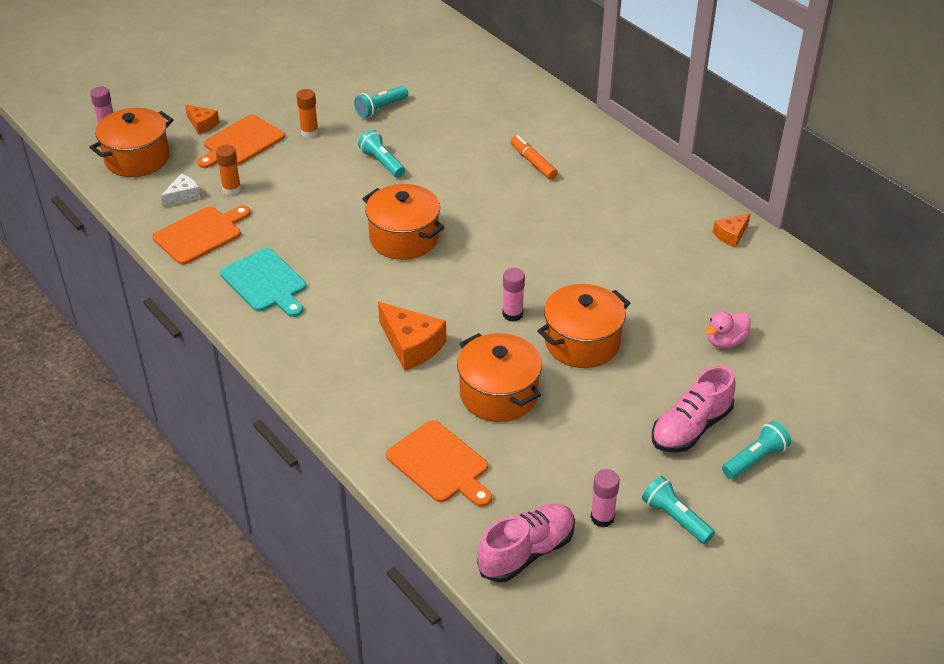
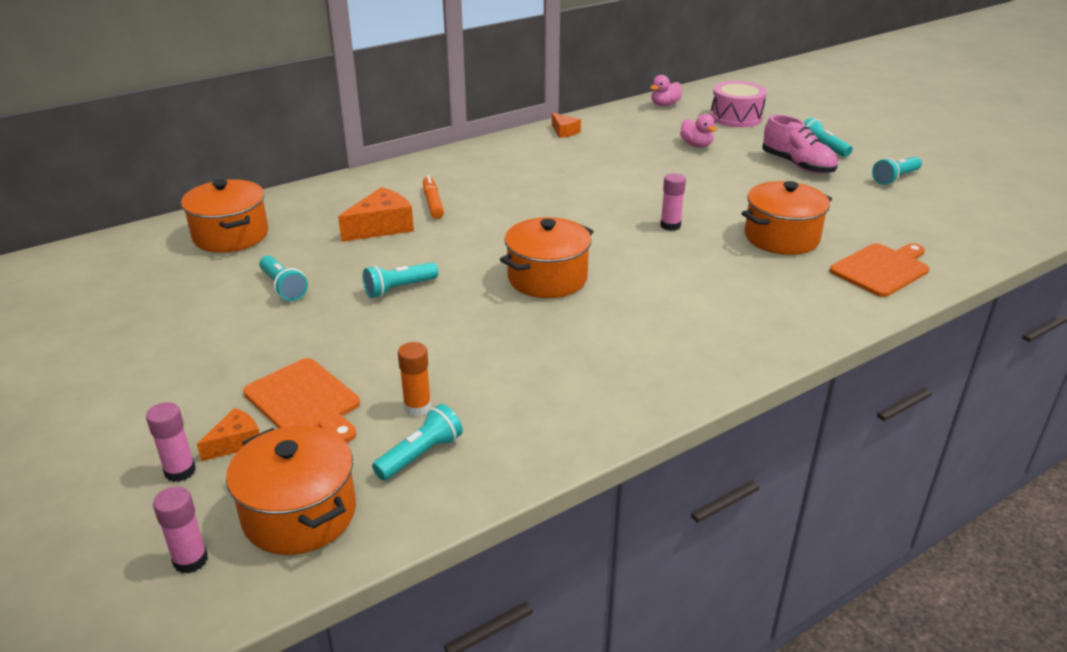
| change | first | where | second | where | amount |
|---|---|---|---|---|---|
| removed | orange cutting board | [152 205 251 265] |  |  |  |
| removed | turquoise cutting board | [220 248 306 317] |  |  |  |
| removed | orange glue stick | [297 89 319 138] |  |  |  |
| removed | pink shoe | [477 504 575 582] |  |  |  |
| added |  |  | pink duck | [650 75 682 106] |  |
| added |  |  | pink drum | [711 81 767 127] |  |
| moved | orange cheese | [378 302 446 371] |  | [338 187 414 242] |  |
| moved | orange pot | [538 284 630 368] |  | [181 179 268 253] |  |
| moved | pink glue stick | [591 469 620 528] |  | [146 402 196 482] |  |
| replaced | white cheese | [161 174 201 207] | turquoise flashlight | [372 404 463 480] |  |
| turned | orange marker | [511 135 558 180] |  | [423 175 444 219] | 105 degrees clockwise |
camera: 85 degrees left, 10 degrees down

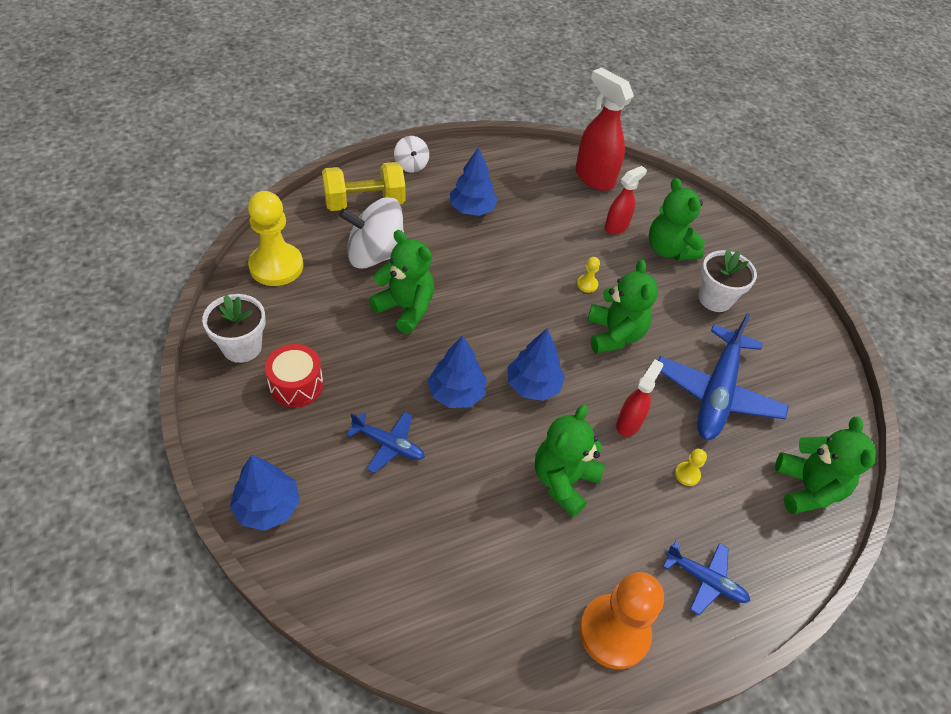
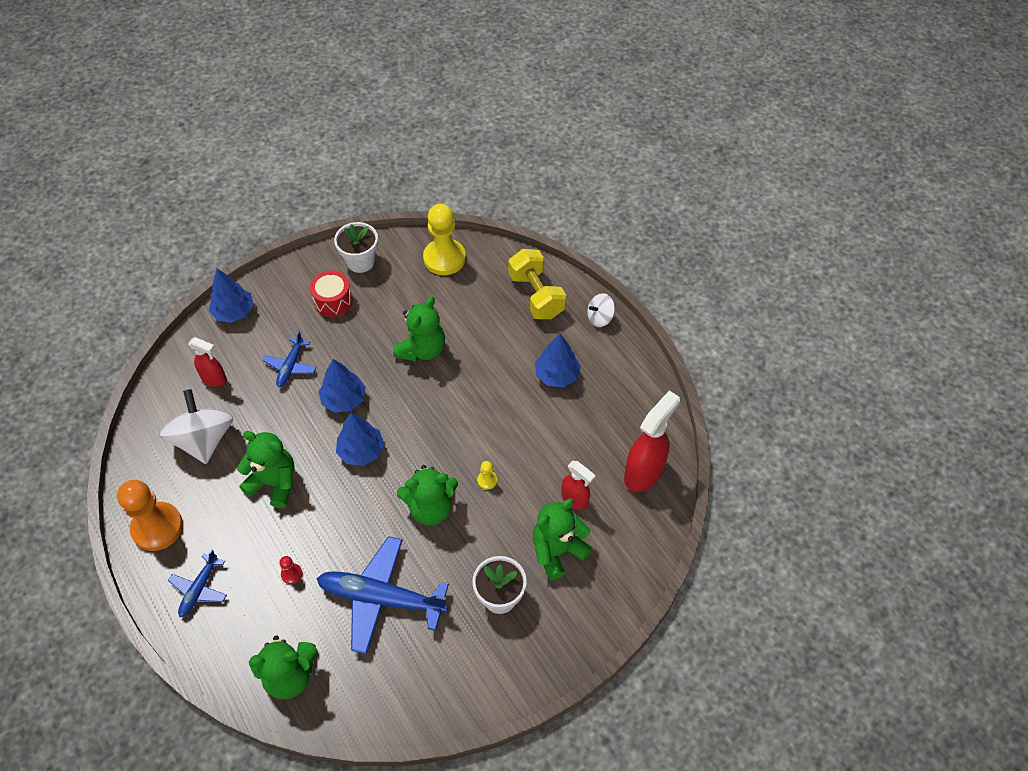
| change | first | where | second | where | amount |
|---|---|---|---|---|---|
| moved | white spinning top | [339 197 404 269] |  | [159 389 233 464] |  |
| moved | red spray bottle | [616 359 663 437] |  | [188 337 227 387] |  |
| recoloured | yellow pawn | [675 449 707 486] | red pawn | [279 556 303 584] |  |
camera: 85 degrees right, 5 degrees up

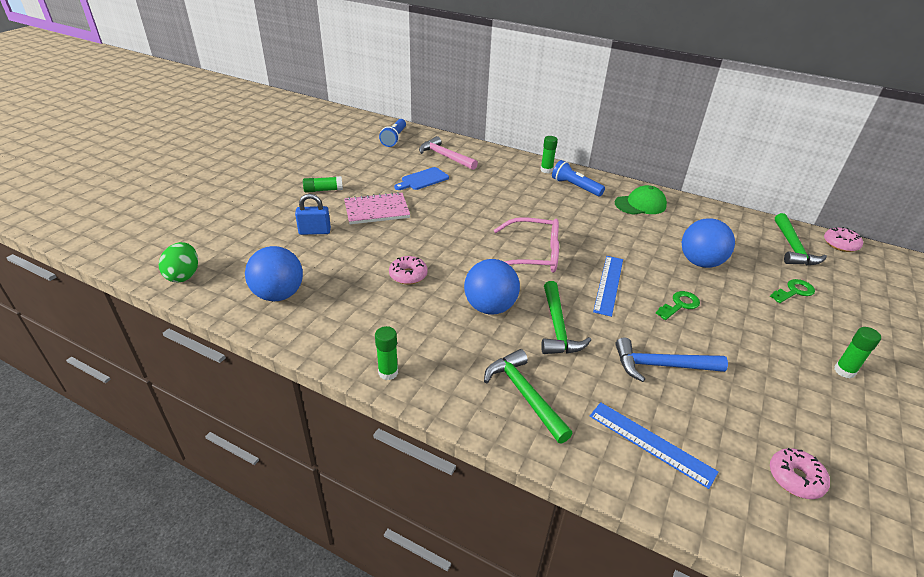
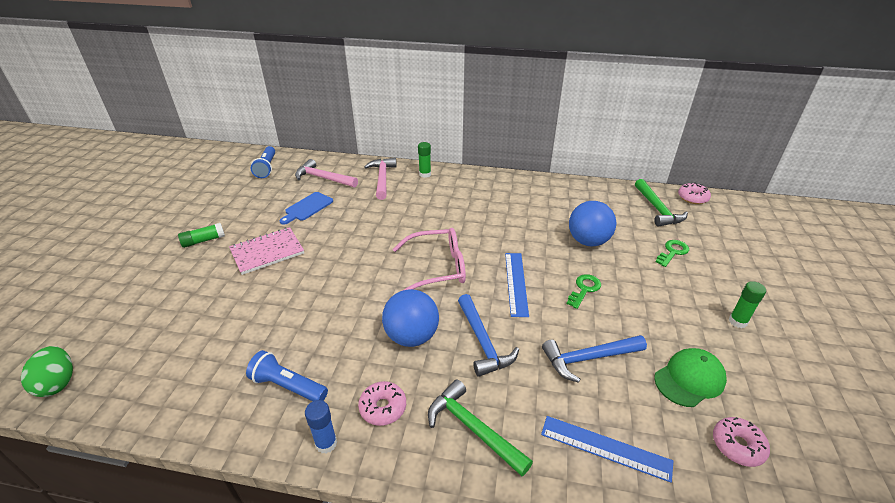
| change | first | where | second | where | amount |
|---|---|---|---|---|---|
| removed | blue ball | [245 246 303 301] |  |  |  |
| removed | blue padlock | [295 194 331 235] |  |  |  |
| added |  |  | pink hammer | [364 158 397 200] |  |
| moved | pink donut | [389 256 428 285] |  | [358 381 406 426] |  |
| moved | blue flashlight | [552 160 605 196] |  | [246 350 328 401] |  |
| moved | green cap | [615 185 667 215] |  | [654 348 727 407] |  |
| recoloured | green glue stick | [375 326 398 380] | blue glue stick | [305 400 337 454] |  |
| recoloured | green hammer | [541 281 591 354] | blue hammer | [458 294 519 377] |  |
camera: 15 degrees left, 0 degrees up

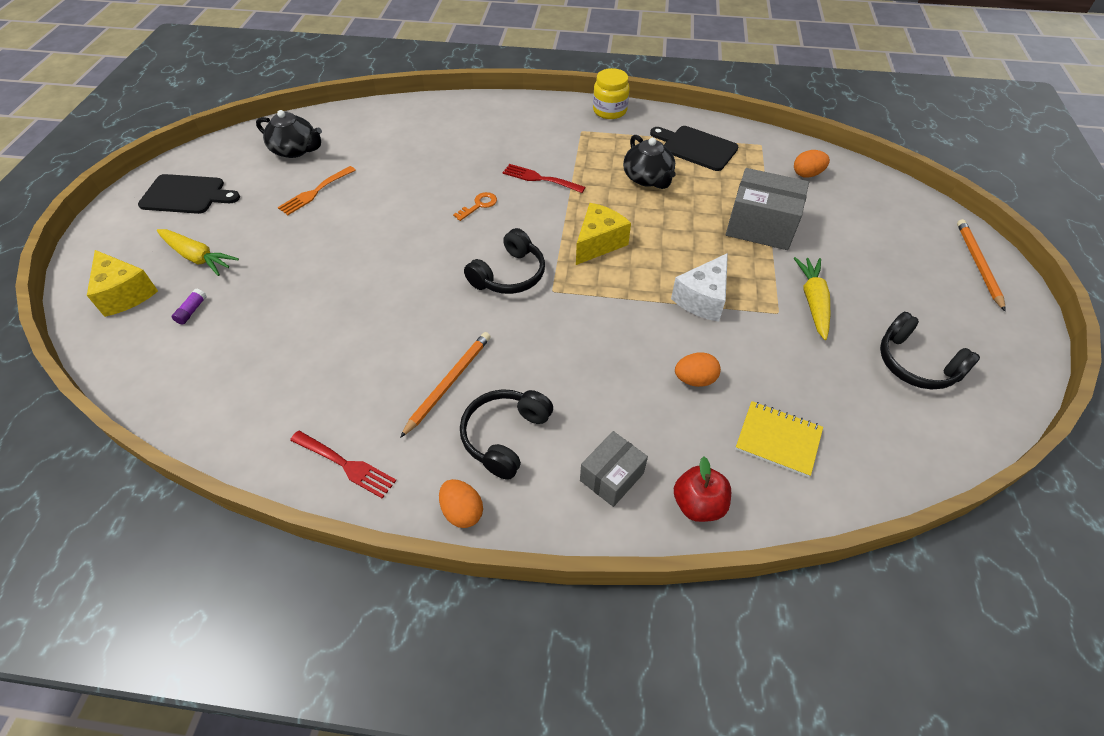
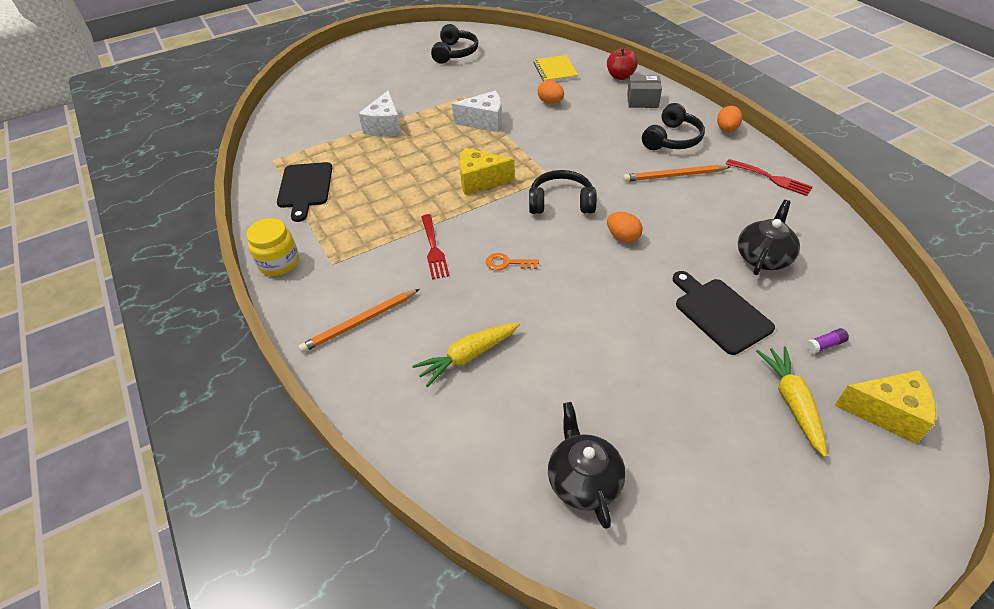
| change | first | where | second | where | amount |
|---|---|---|---|---|---|
| removed | orange fork | [278 166 356 215] |  |  |  |
| moved | black cutting board | [138 174 240 214] |  | [673 271 775 355] |  |
| moved | black teapot | [623 135 676 189] |  | [738 200 800 275] |  |
| moved | orange egg | [794 150 830 178] |  | [607 212 643 243] |  |
| moved | yellow carrot | [794 257 830 340] |  | [412 322 520 387] |  |
| moved | orange pencil | [957 219 1006 311] |  | [298 289 420 353] |  |
| replaced | grey box | [726 168 809 250] | white cheese | [358 90 402 137] |  |
| turned | yellow cheese | [87 250 158 317] |  | [834 370 936 444] | 90 degrees clockwise |
| turned | red fork | [290 431 397 499] |  | [726 159 813 196] | 135 degrees clockwise |
| turned | black headphones | [460 389 553 480] |  | [642 103 705 150] | 45 degrees counterclockwise |
camera: 125 degrees left, 5 degrees down

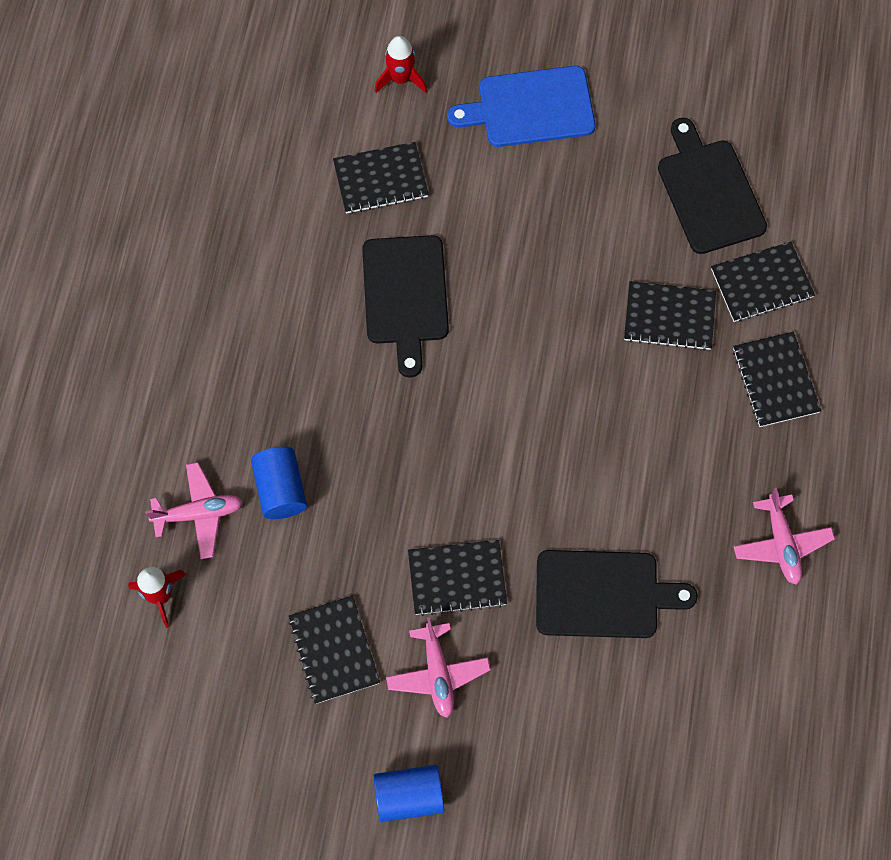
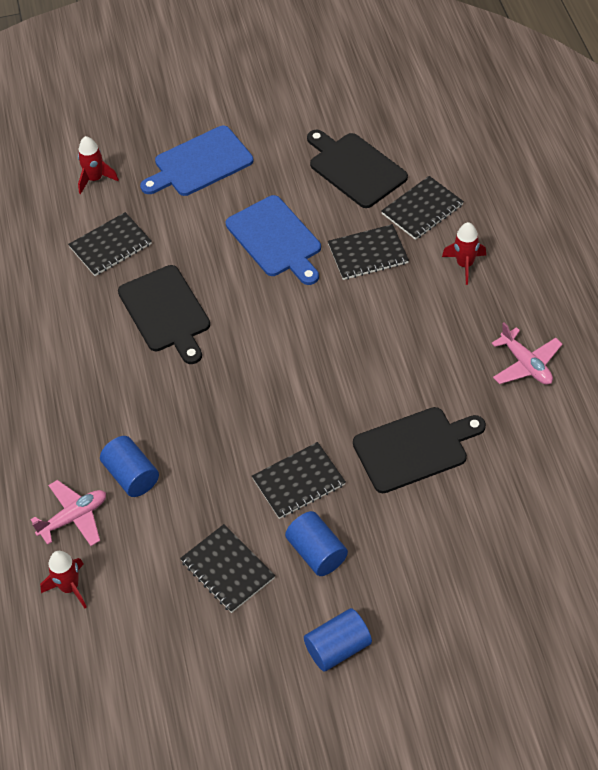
| change | first | where | second | where | amount |
|---|---|---|---|---|---|
| added |  |  | blue cutting board | [226 195 321 285] |  |
| replaced | pink plane | [386 617 491 718] | blue cylinder | [285 511 348 576] |  |
| replaced | black notebook | [733 332 821 427] | red rocket | [442 222 486 285] |  |
camera: 20 degrees left, 15 degrees down

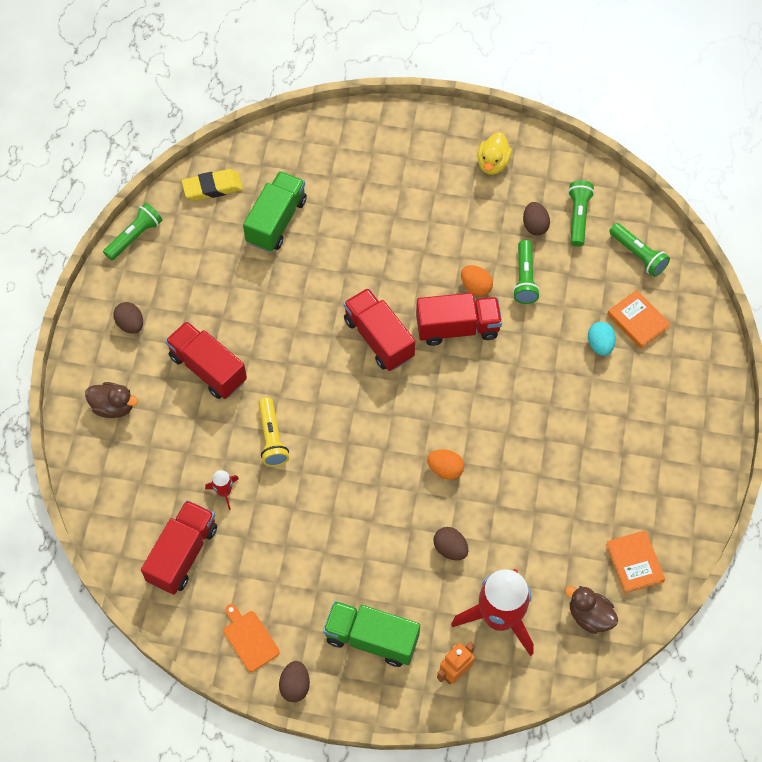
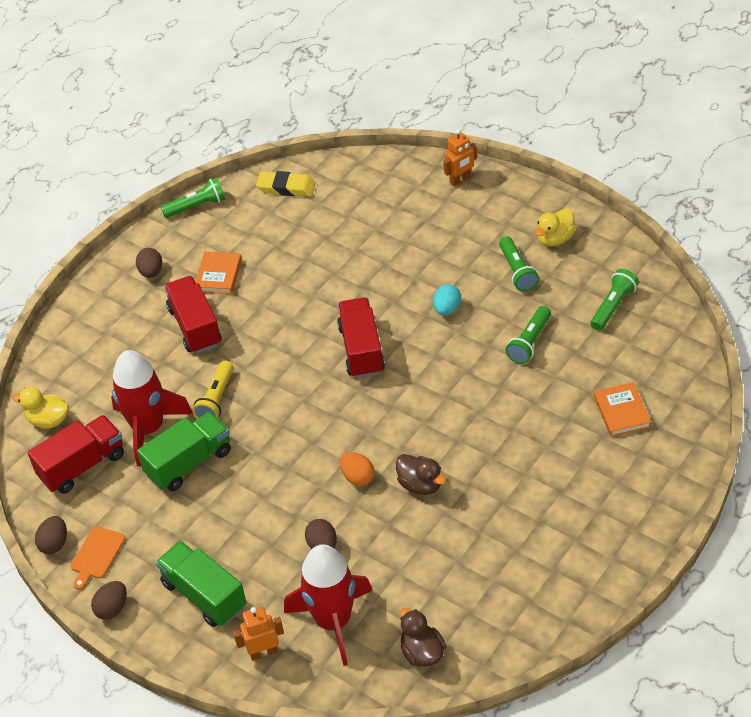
| change | first | where | second | where | amount |
|---|---|---|---|---|---|
| removed | red truck | [416 293 502 346] |  |  |  |
| removed | orange egg | [461 265 493 296] |  |  |  |
| added |  |  | yellow duck | [12 387 69 429] |  |
| added |  |  | orange robot | [444 130 477 187] |  |
| moved | brown duck | [85 382 138 418] |  | [396 454 446 495] |  |
| moved | green truck | [243 171 307 252] |  | [137 412 231 491] |  |
| moved | brown egg | [523 202 550 235] |  | [35 516 67 554] |  |
| moved | turquoise egg | [588 322 616 356] |  | [433 284 461 316] |  |
| moved | orange book | [606 530 665 594] |  | [195 251 242 295] |  |
| moved | green flashlight | [609 223 670 277] |  | [499 236 539 292] |  |
| turned | orange cutting board | [224 604 280 672] |  | [71 526 126 590] | 150 degrees counterclockwise |
| resized | red rocket | [205 470 239 510] |  | [111 350 193 466] | x2.34 |
camera: 30 degrees right, 15 degrees down

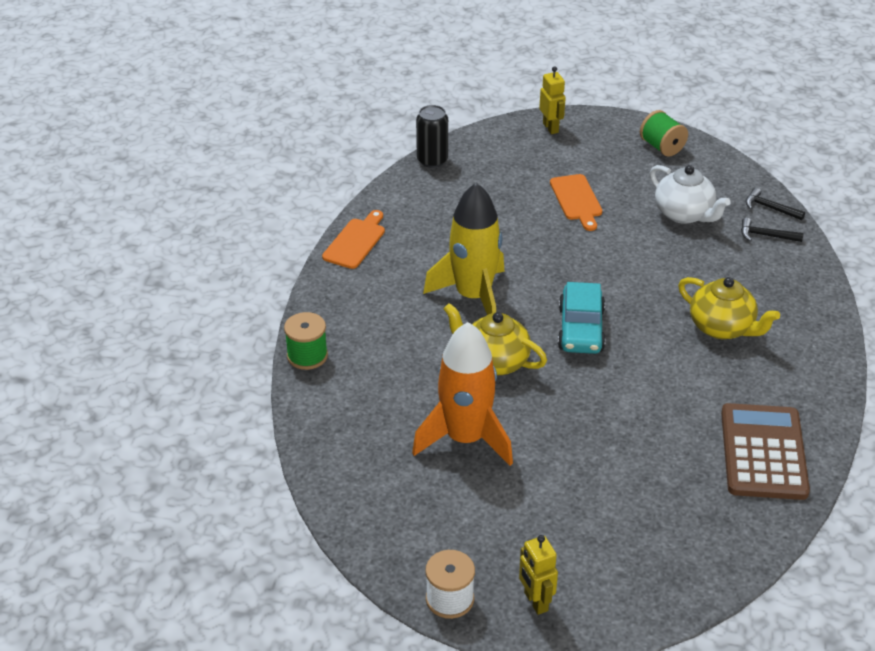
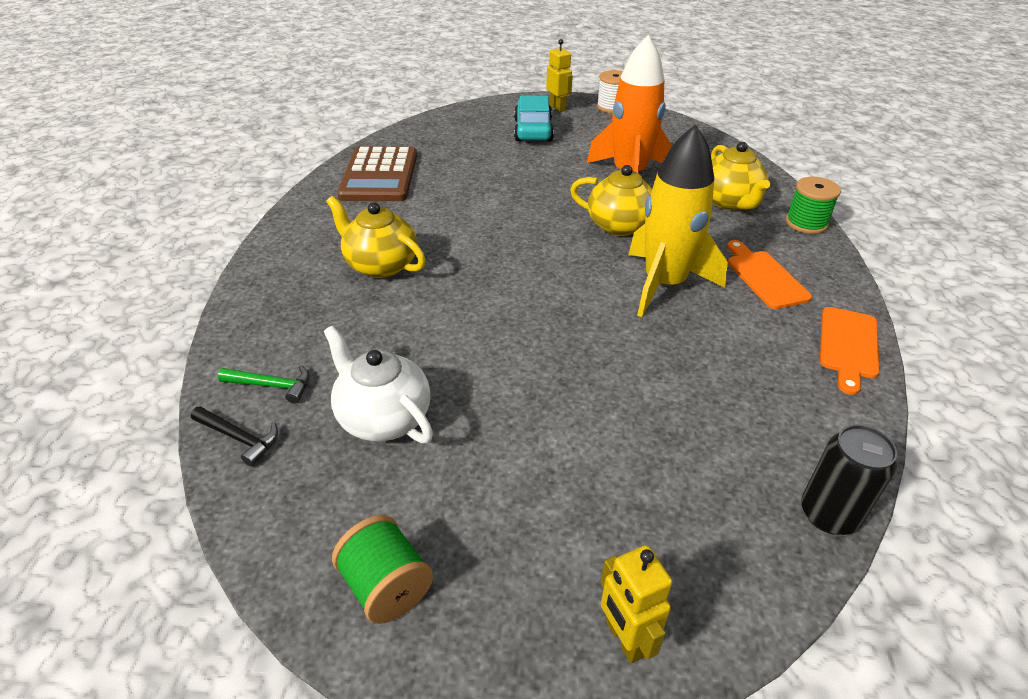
| change | first | where | second | where | amount |
|---|---|---|---|---|---|
| added |  |  | yellow teapot | [711 142 770 210] |  |
| moved | orange cutting board | [550 174 602 231] |  | [727 240 812 309] |  |
| moved | turquoise car | [558 282 606 354] |  | [514 96 554 141] |  |
| recoloured | black hammer | [741 217 804 242] | green hammer | [218 365 309 404] |  |
camera: 175 degrees right, 0 degrees up

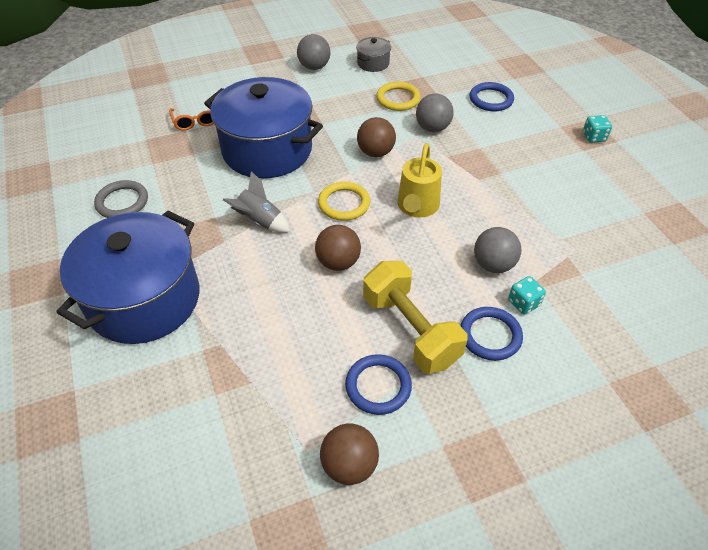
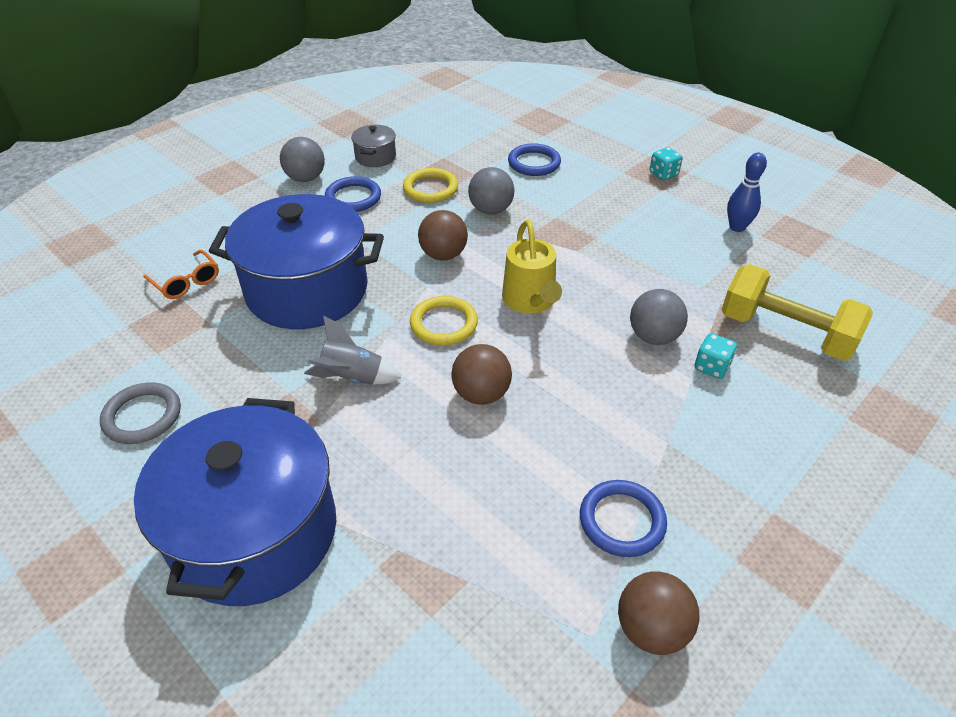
| change | first | where | second | where | amount |
|---|---|---|---|---|---|
| added |  |  | blue bowling pin | [727 153 767 232] |  |
| moved | yellow dumbbell | [363 261 467 374] |  | [722 264 873 361] |  |
| moved | blue ring | [460 307 523 361] |  | [325 176 381 212] |  |
camera: 25 degrees left, 5 degrees down

